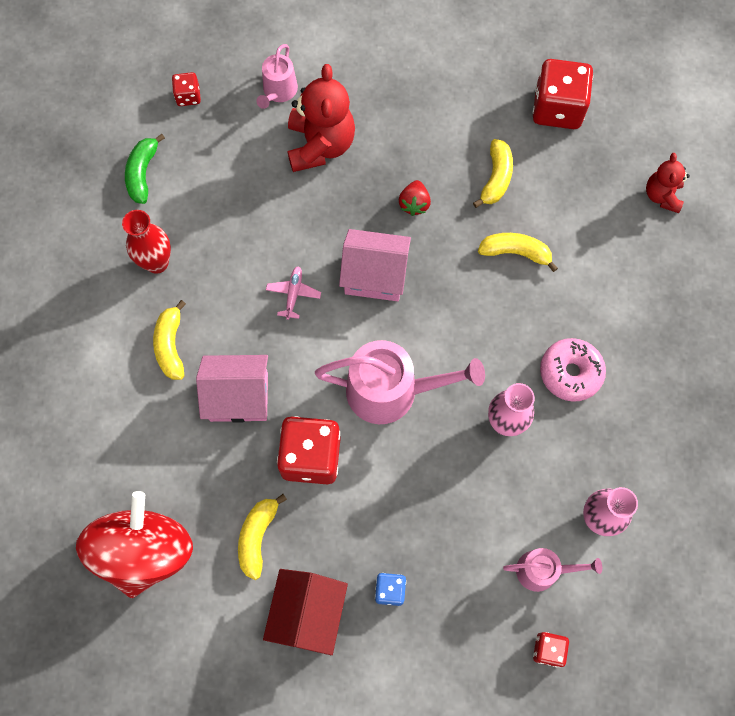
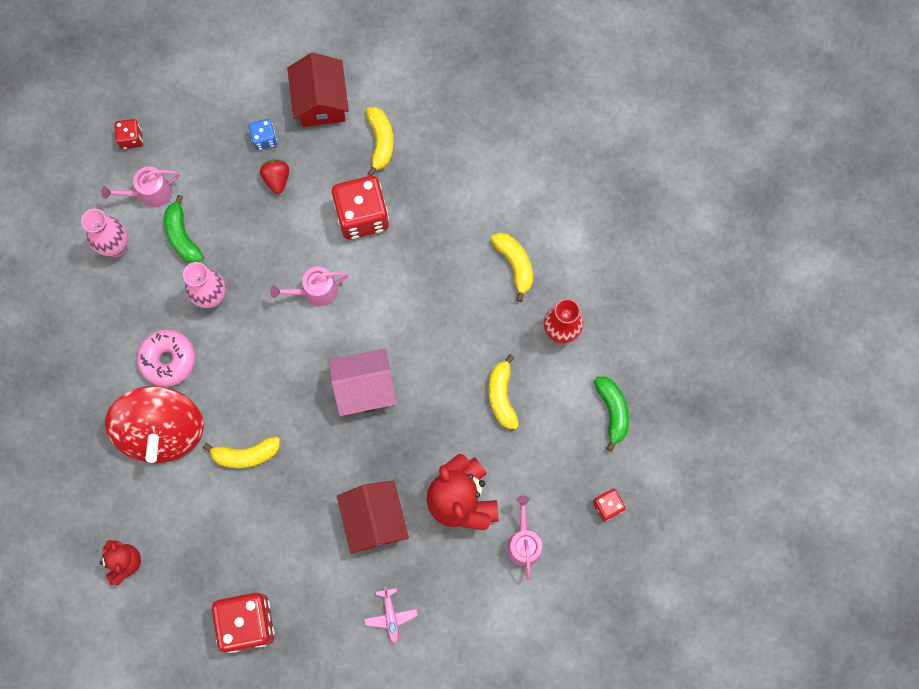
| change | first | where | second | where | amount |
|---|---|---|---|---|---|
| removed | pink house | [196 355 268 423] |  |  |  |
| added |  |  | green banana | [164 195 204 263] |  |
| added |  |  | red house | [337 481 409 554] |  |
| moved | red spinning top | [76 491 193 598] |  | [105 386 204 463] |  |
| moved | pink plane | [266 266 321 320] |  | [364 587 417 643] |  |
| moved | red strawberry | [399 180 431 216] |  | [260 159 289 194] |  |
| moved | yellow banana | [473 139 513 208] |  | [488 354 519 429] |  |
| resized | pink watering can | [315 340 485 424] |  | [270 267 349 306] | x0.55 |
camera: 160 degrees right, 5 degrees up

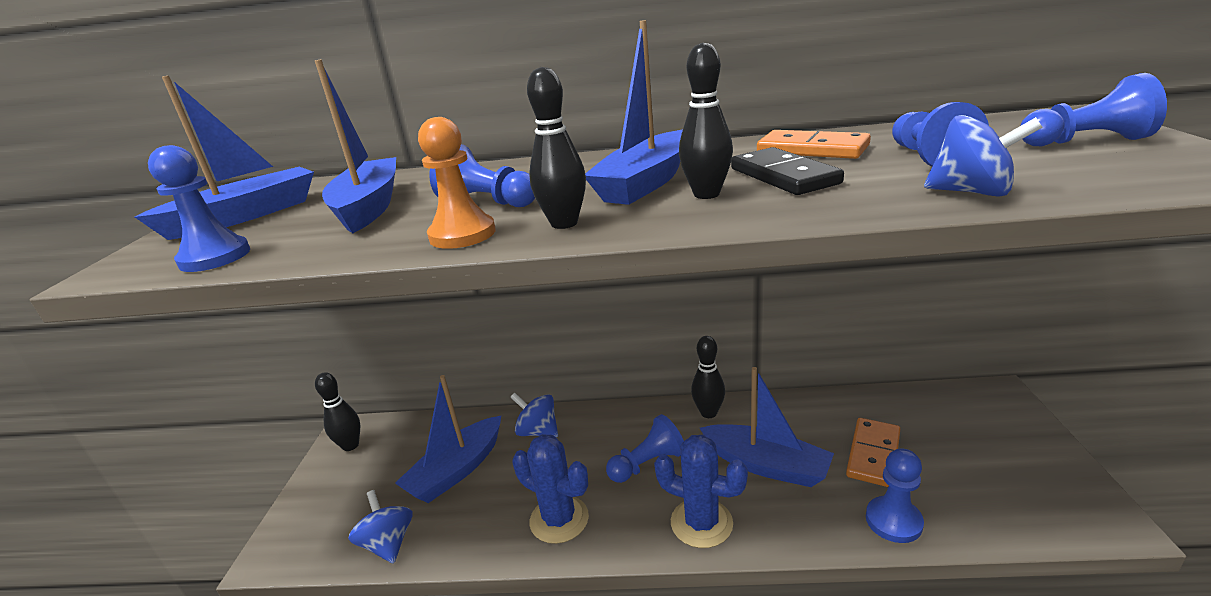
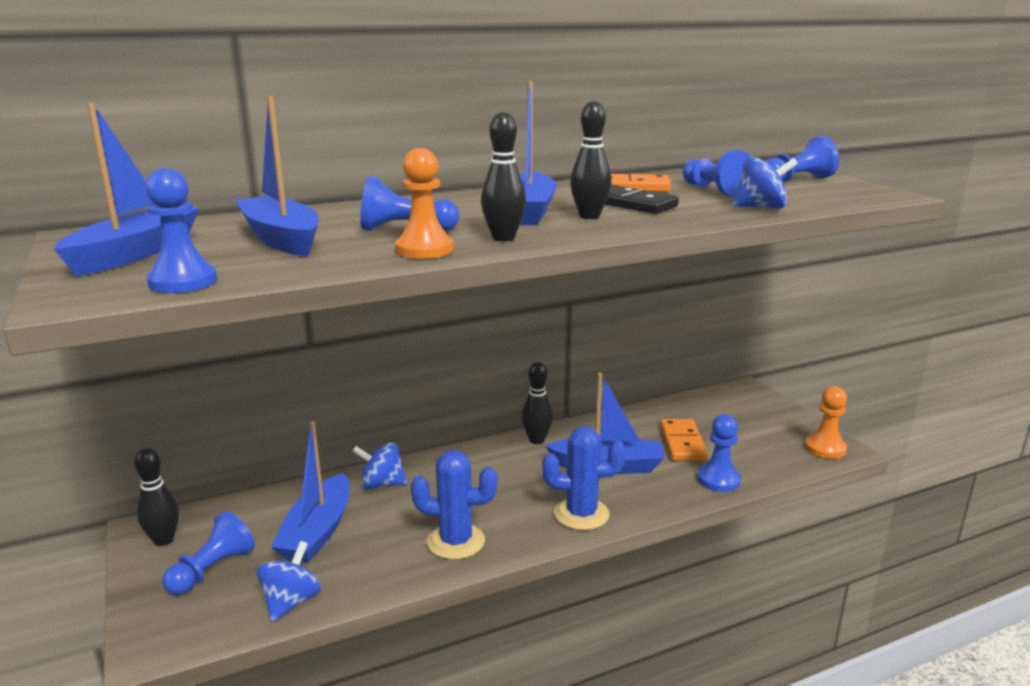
| change | first | where | second | where | amount |
|---|---|---|---|---|---|
| added |  |  | orange pawn | [805 386 847 459] |  |
| moved | blue pawn | [606 414 684 483] |  | [162 511 255 595] |  |
| turned | blue spinning top | [348 490 413 564] |  | [256 541 321 621] | 75 degrees clockwise |
camera: 30 degrees left, 5 degrees down

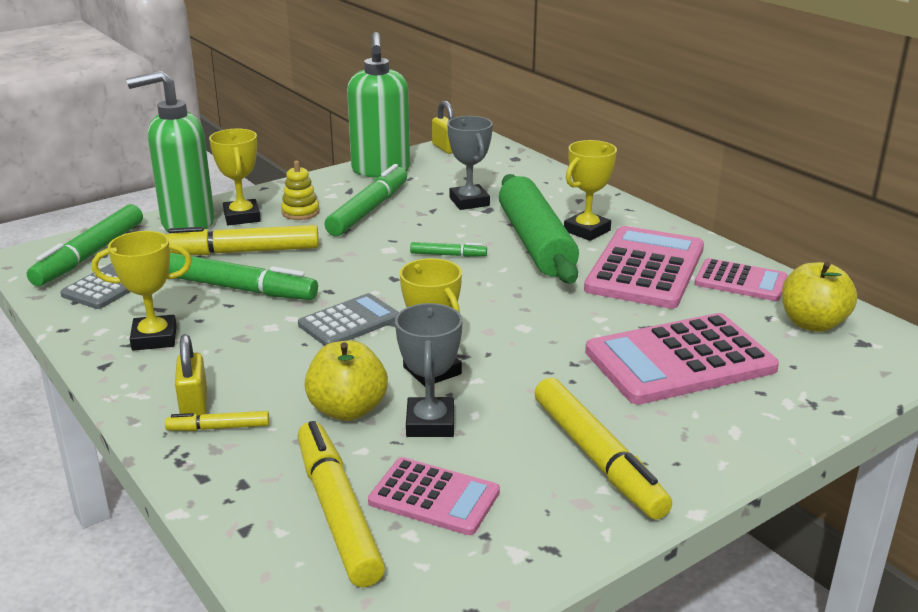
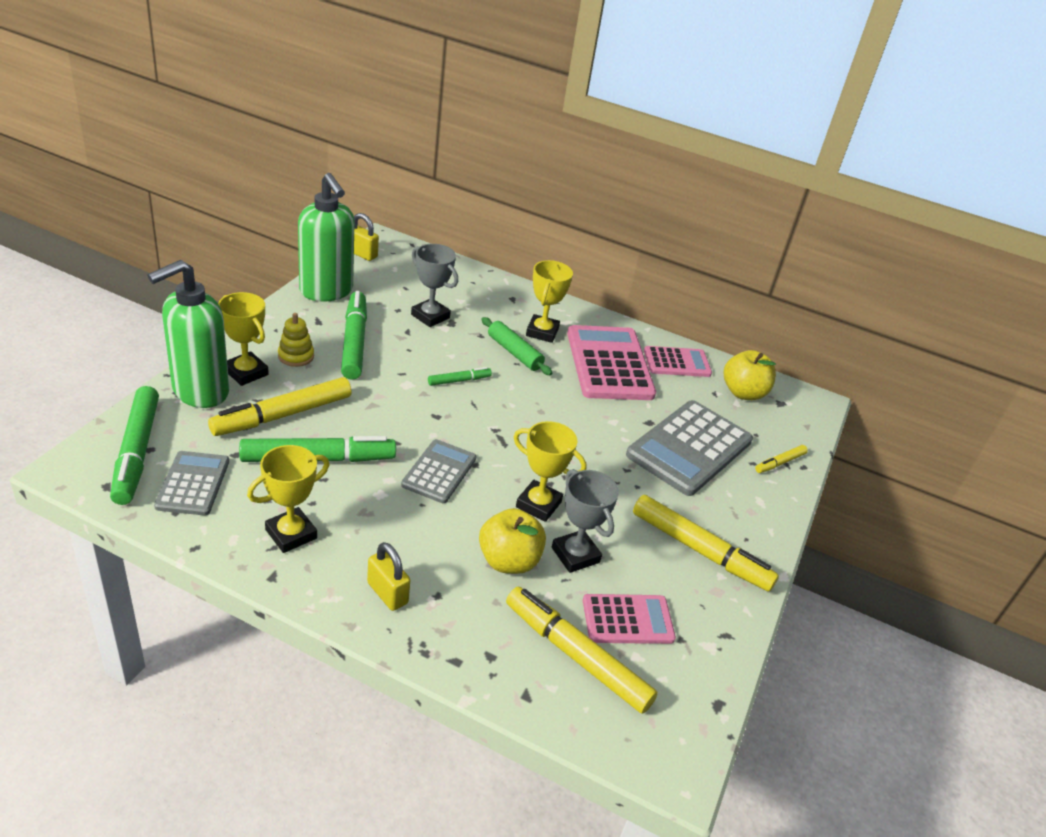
| change | first | where | second | where | amount |
|---|---|---|---|---|---|
| moved | yellow marker | [165 411 270 431] |  | [755 445 808 473] |  |
| recoloured | pink calculator | [585 313 779 405] | grey calculator | [626 400 753 496] |  |
| resized | green rolling pin | [499 174 579 284] |  | [481 317 552 375] | x0.54 |
camera: 35 degrees left, 10 degrees up

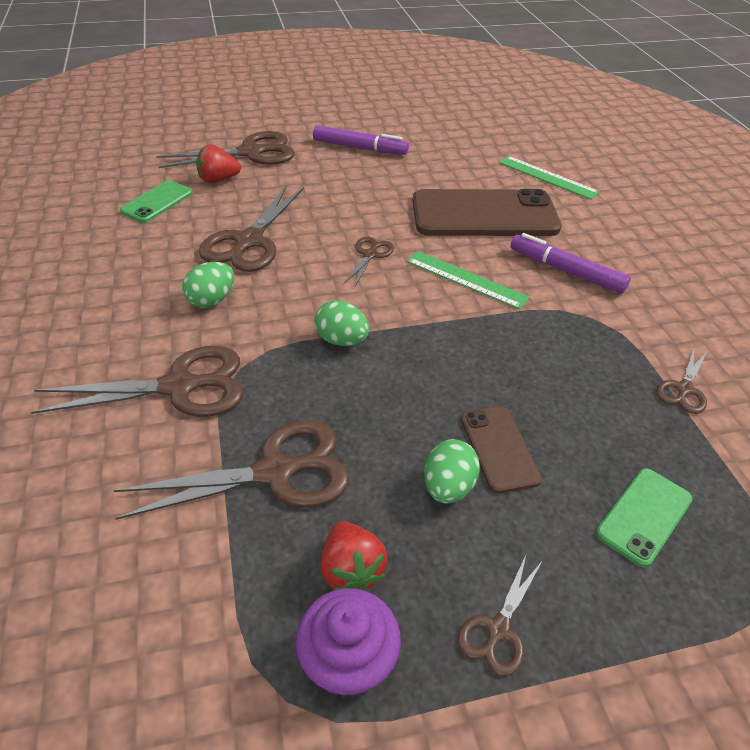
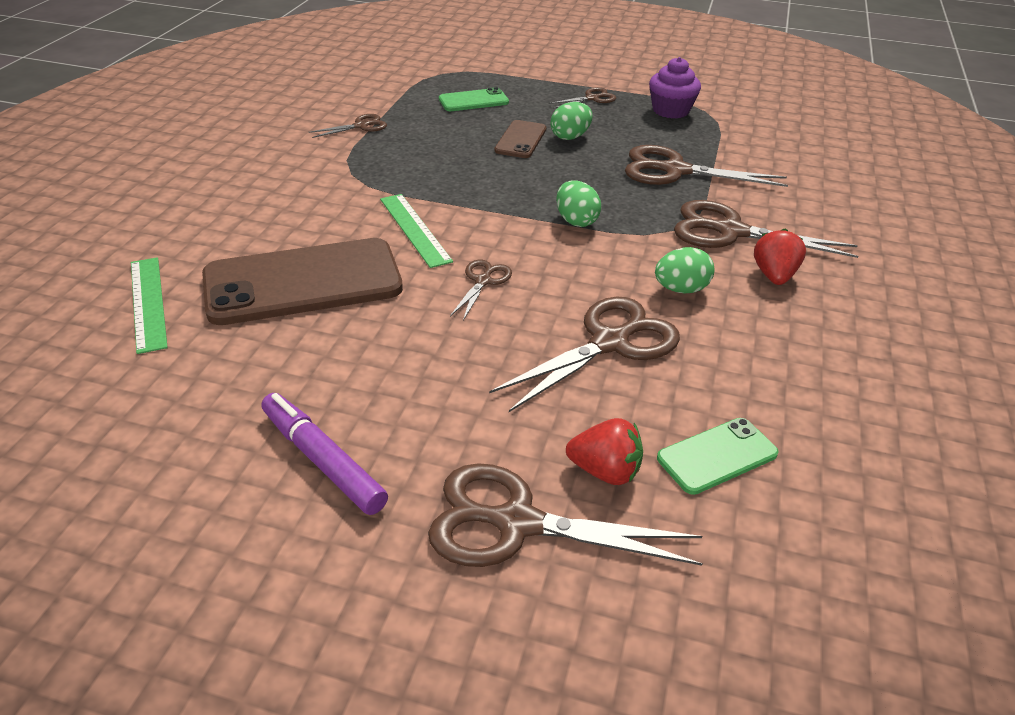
| change | first | where | second | where | amount |
|---|---|---|---|---|---|
| removed | purple marker | [511 233 631 294] |  |  |  |
| moved | red strawberry | [321 521 387 591] |  | [754 228 806 285] |  |
| turned | brown scissors | [344 237 394 288] |  | [450 260 512 321] | 150 degrees clockwise |
| turned | brown phone | [412 189 562 236] |  | [202 238 403 325] | 45 degrees counterclockwise |
camera: 150 degrees left, 5 degrees down

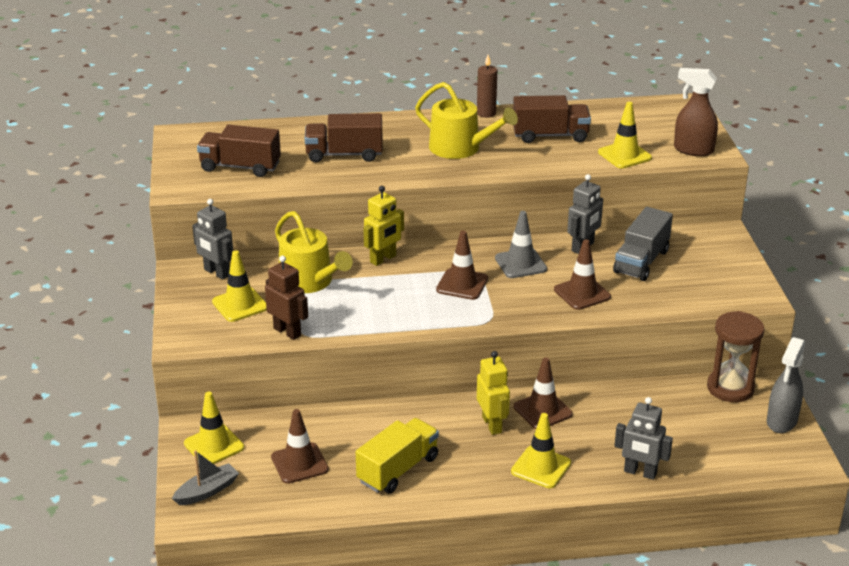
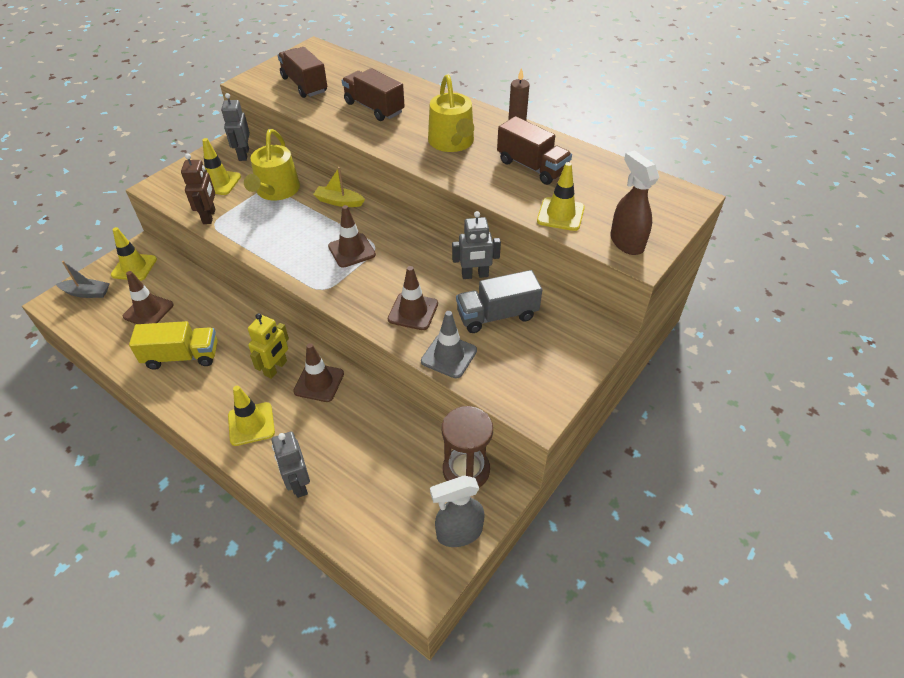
| change | first | where | second | where | amount |
|---|---|---|---|---|---|
| moved | grey traffic cone | [495 211 547 278] |  | [421 311 477 379] |  |
| replaced | yellow robot | [363 186 404 266] | yellow boat | [313 167 365 207] |  |
camera: 45 degrees right, 15 degrees up

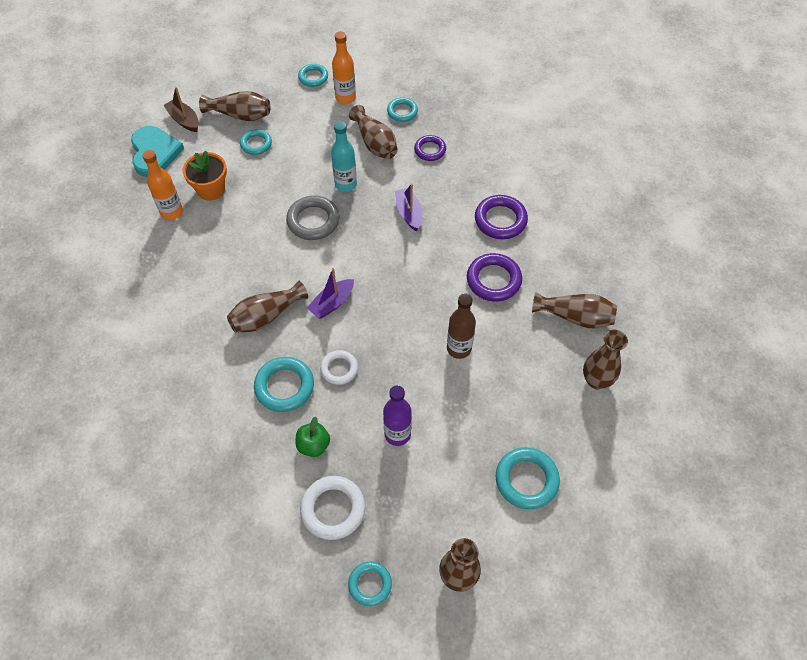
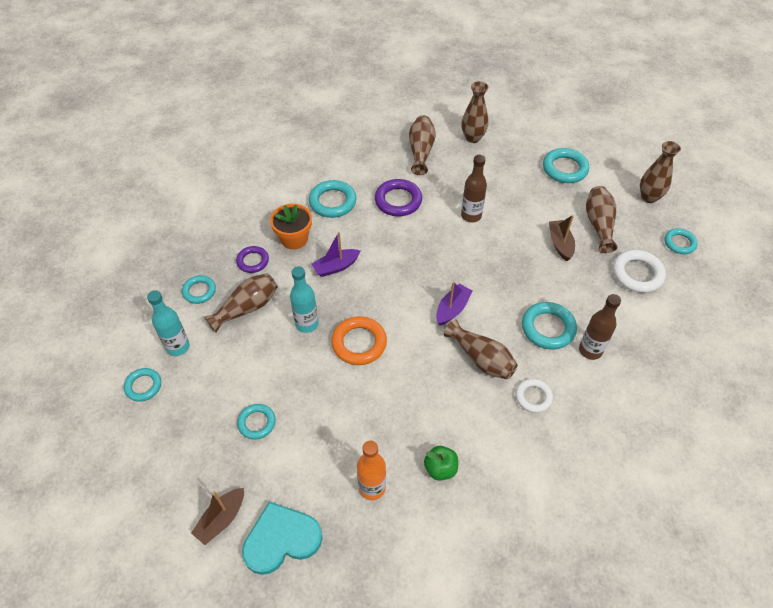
| change | first | where | second | where | amount |
|---|---|---|---|---|---|
| added |  |  | brown bottle | [579 294 621 360] |  |
| moved | orange flower pot | [183 150 227 201] |  | [270 204 312 250] |  |
| moved | brown vase | [199 91 270 121] |  | [586 186 618 253] |  |
| moved | green apple | [296 417 330 457] |  | [424 446 458 480] |  |
| moved | white ring | [320 350 358 385] |  | [516 379 553 413] |  |
| replaced | purple bottle | [383 385 412 446] | brown boat | [549 215 575 261] |  |
| recoloured | grey ring | [286 196 340 240] | orange ring | [331 316 387 365] |  |
| recoloured | orange bottle | [332 31 356 104] | turquoise bottle | [147 290 190 356] |  |
| recoloured | purple ring | [475 195 528 239] | turquoise ring | [309 180 357 218] |  |
| turned | purple boat | [307 268 354 319] |  | [436 281 472 325] | 90 degrees counterclockwise |
camera: 100 degrees left, 5 degrees down

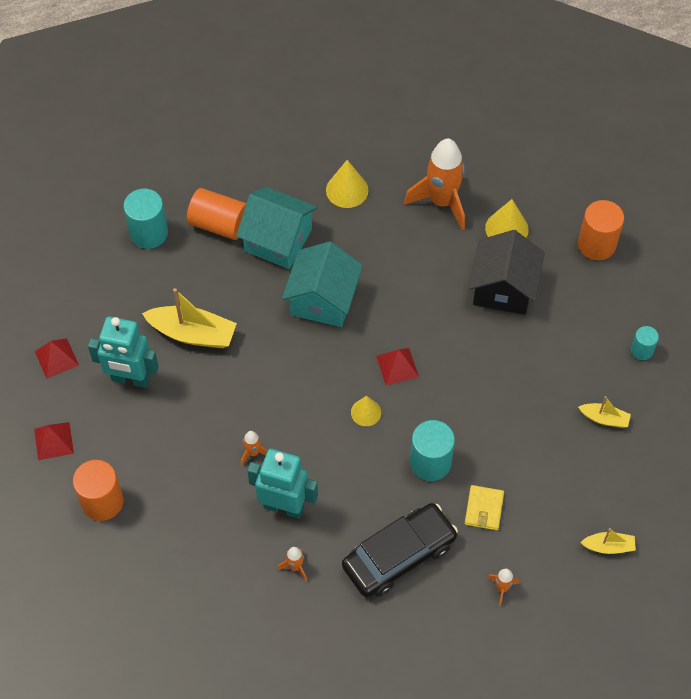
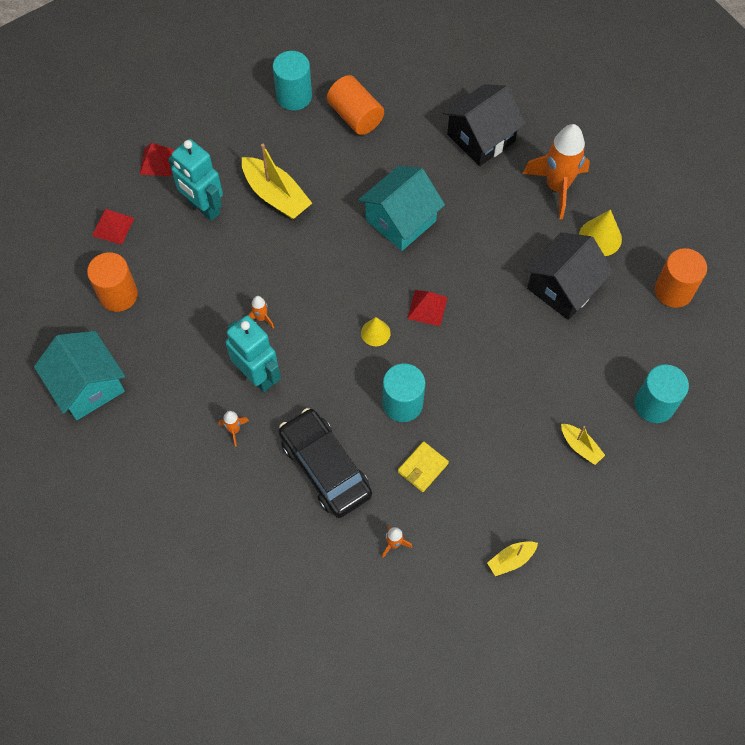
| change | first | where | second | where | amount |
|---|---|---|---|---|---|
| moved | turquoise house | [236 187 317 269] |  | [34 331 125 420] |  |
| replaced | yellow cone | [326 160 369 208] | black house | [443 84 526 166] |  |
| turned | black car | [342 503 458 597] |  | [279 408 372 518] | 120 degrees counterclockwise |
| turned | yellow boat | [580 528 636 554] |  | [487 541 538 576] | 120 degrees clockwise |
| resized | turquoise cylinder | [631 326 659 360] |  | [635 364 689 423] | x1.76 |
camera: 30 degrees right, 5 degrees up

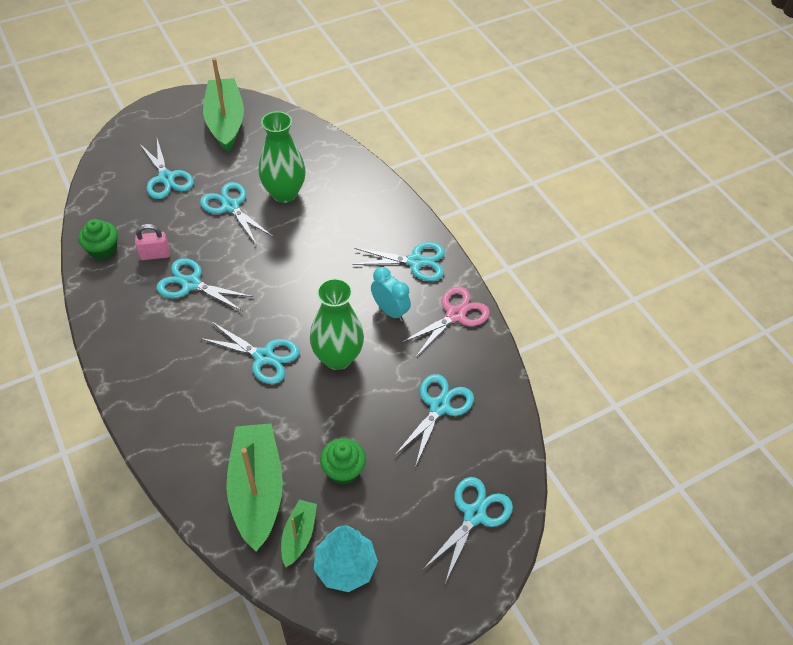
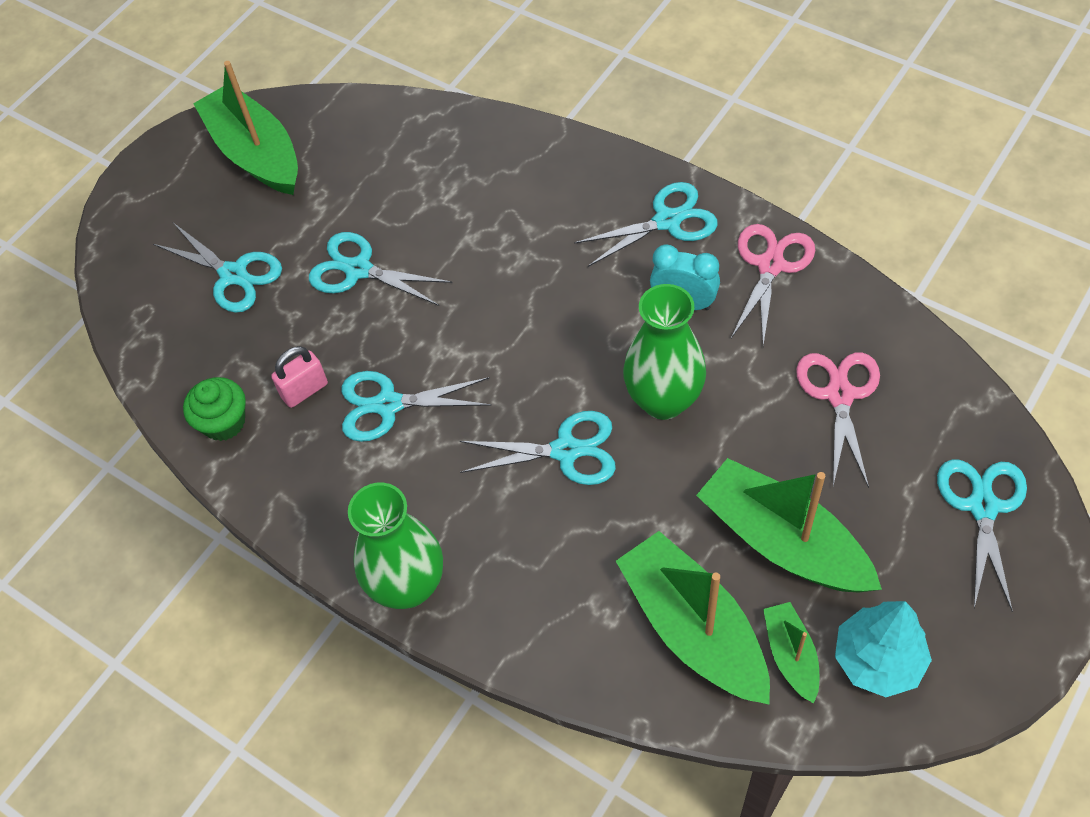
| change | first | where | second | where | amount |
|---|---|---|---|---|---|
| moved | green vase | [259 111 306 203] |  | [348 483 443 609] |  |
| replaced | green cupcake | [320 438 366 485] | green boat | [696 458 882 593] |  |
| recoloured | turquoise scissors | [394 374 474 467] | pink scissors | [796 352 880 488] |  |
camera: 20 degrees left, 5 degrees up

